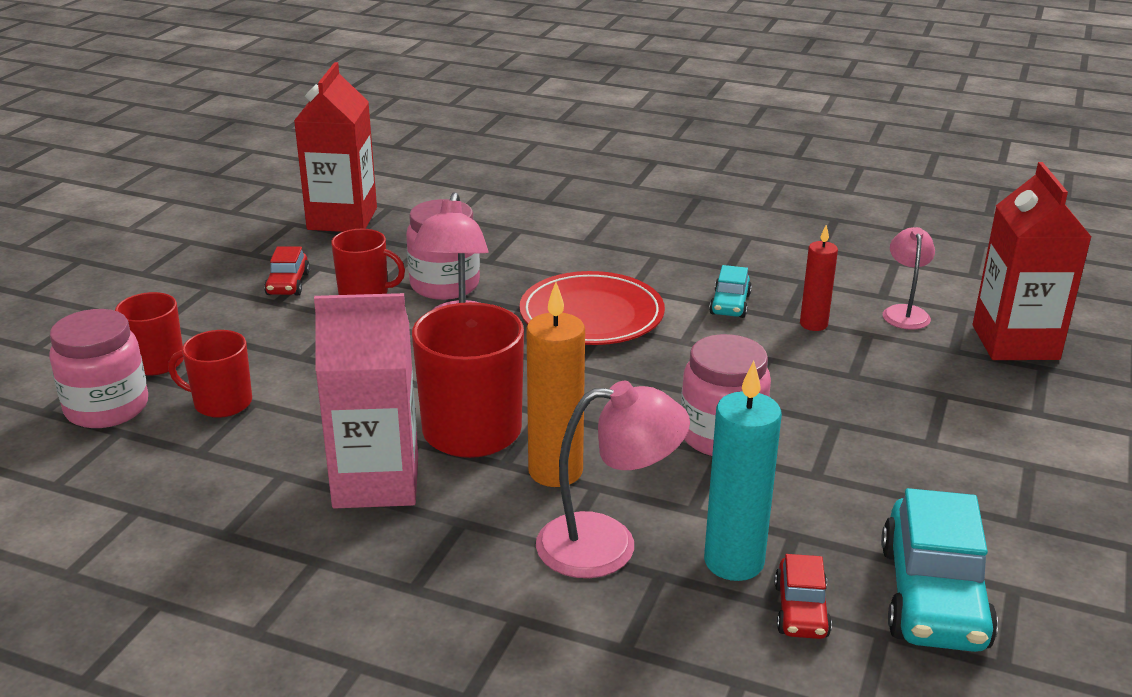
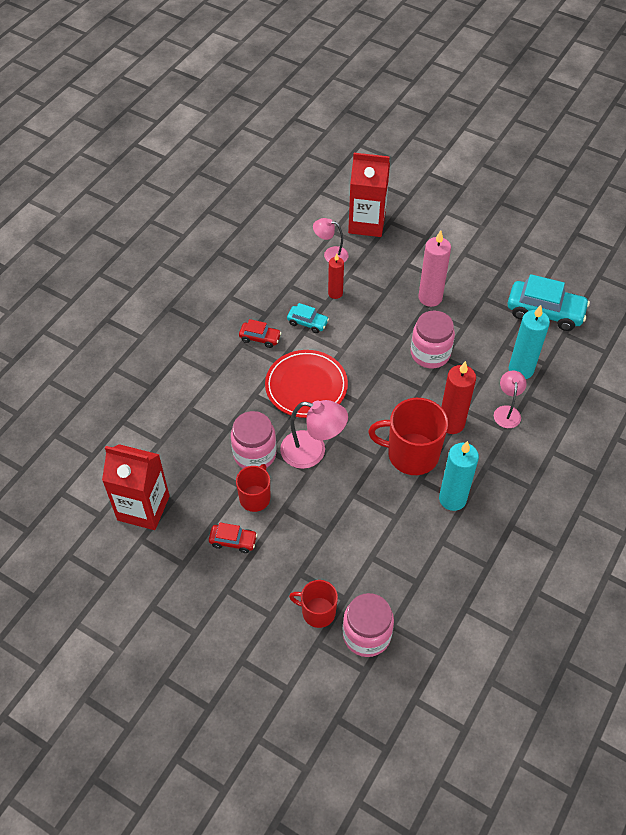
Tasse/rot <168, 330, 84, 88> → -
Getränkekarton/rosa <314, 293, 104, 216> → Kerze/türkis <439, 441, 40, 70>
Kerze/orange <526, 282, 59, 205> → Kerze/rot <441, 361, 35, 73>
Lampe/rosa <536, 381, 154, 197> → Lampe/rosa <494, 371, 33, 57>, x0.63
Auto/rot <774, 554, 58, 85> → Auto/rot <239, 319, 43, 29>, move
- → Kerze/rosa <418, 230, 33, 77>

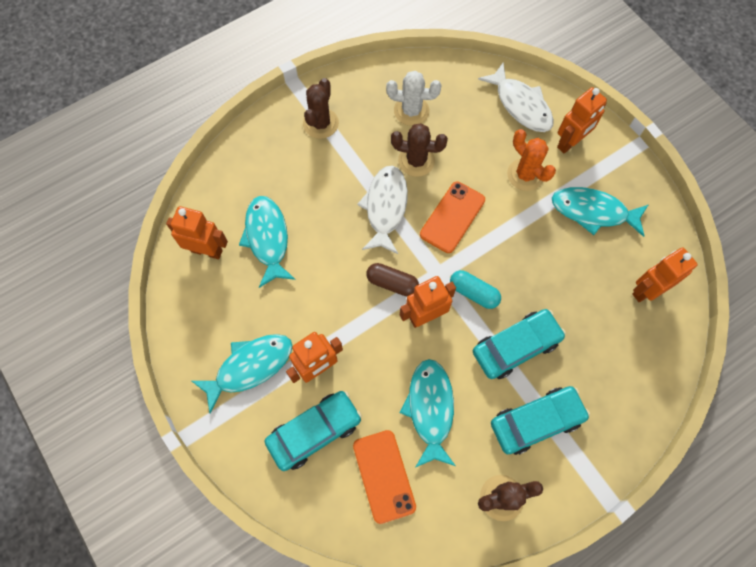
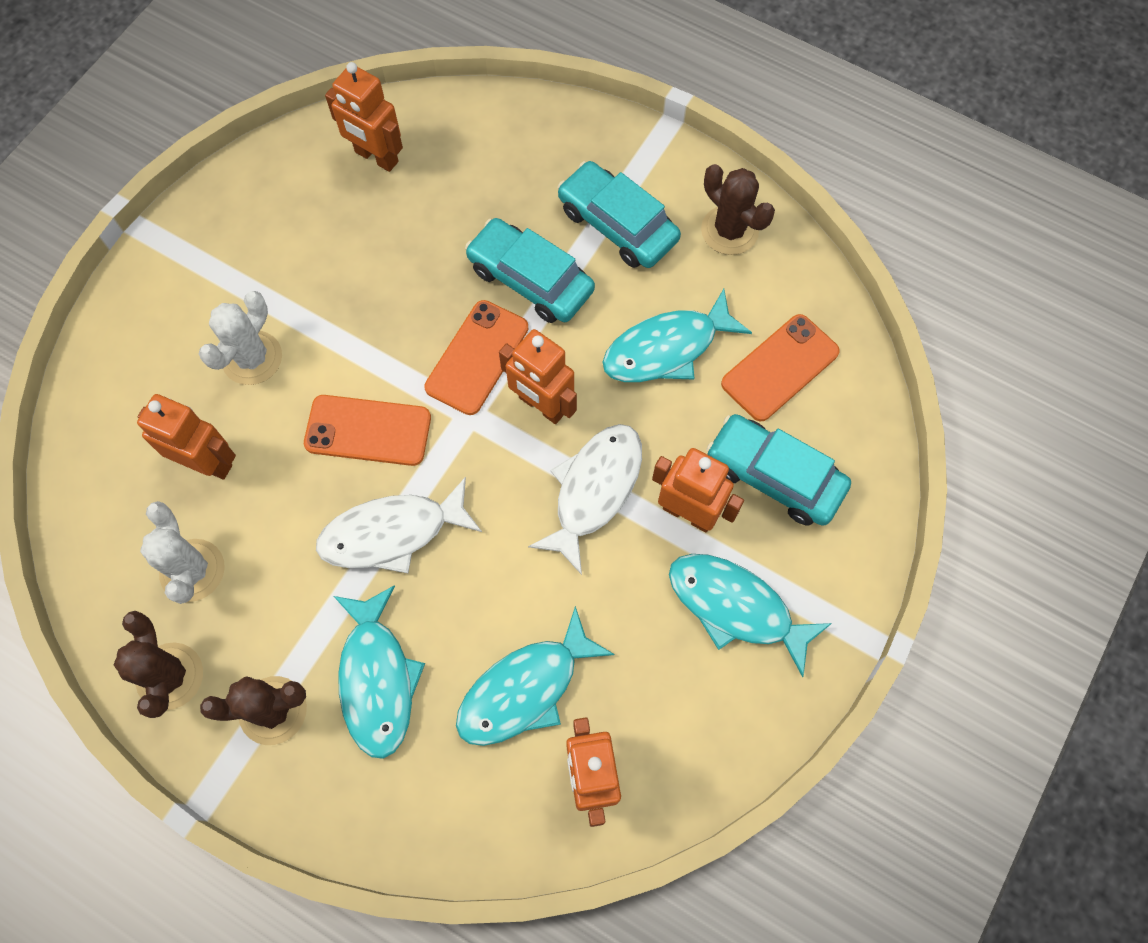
Kapsel/braun <366, 263, 53, 34> → -
Kaktus/braun <391, 123, 57, 54> → Kaktus/braun <114, 611, 89, 107>, move
Kapsel/türkis <450, 270, 51, 39> → Handy/orange <424, 300, 104, 115>
Fisch/weiß <478, 63, 76, 69> → Fisch/weiß <528, 424, 114, 151>, move
Kaktus/orange <507, 129, 49, 62> → Kaktus/weiß <199, 291, 83, 94>
Fisch/türkis <552, 187, 96, 50> → Fisch/türkis <334, 585, 91, 174>, move
Roboter/orange <557, 87, 50, 67> → Roboter/orange <137, 394, 99, 85>, move

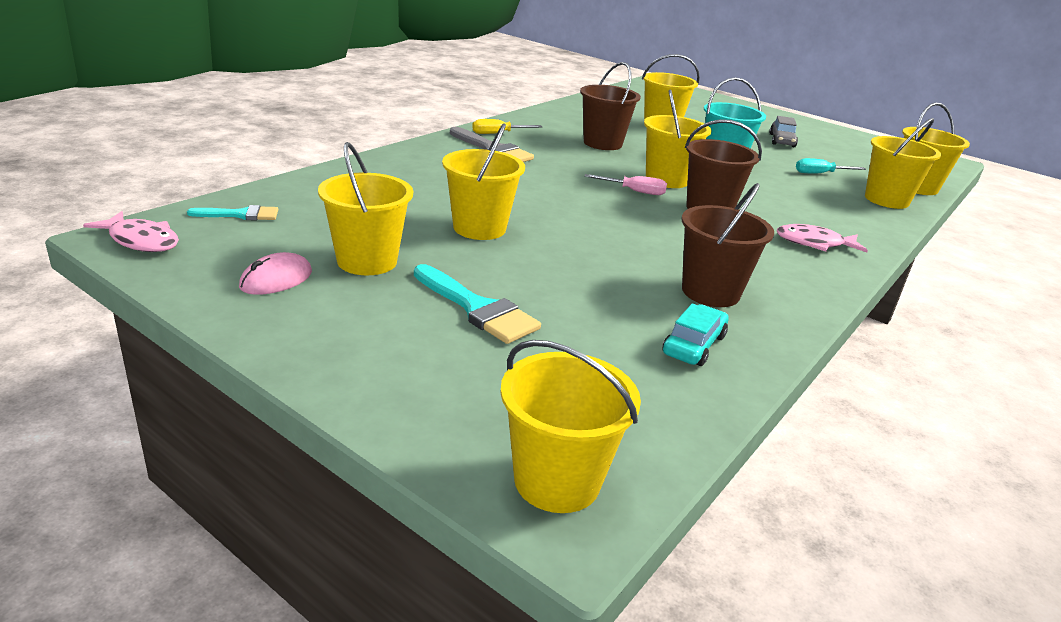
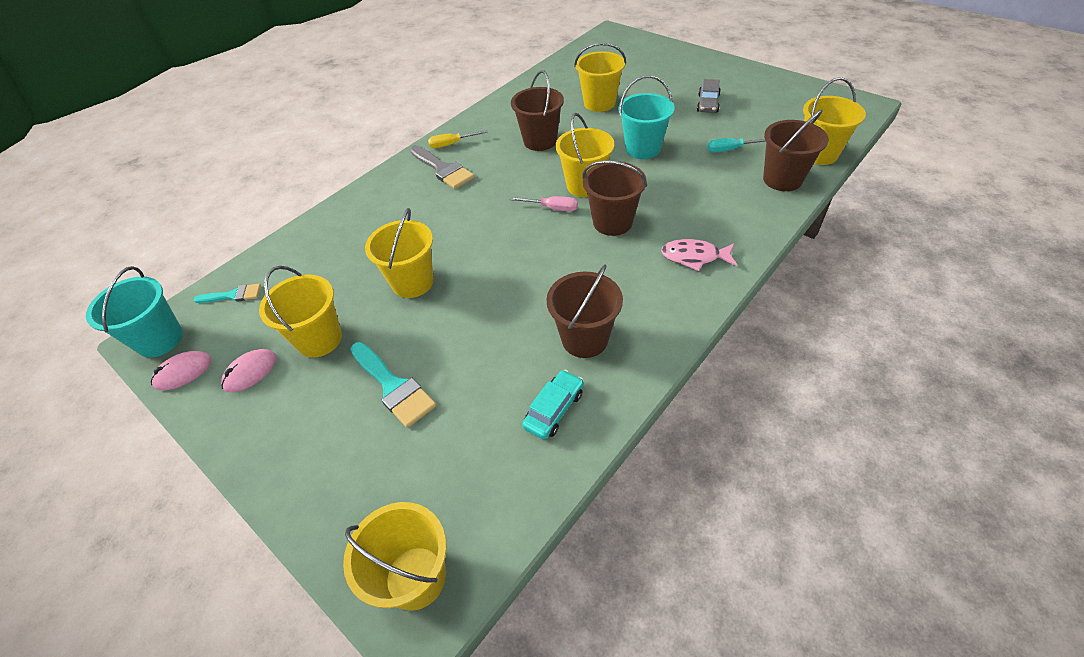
Fisch/rosa <83, 211, 96, 41> → Eimer/türkis <86, 266, 97, 92>
Eimer/gelb <865, 118, 76, 91> → Eimer/braun <763, 109, 66, 82>
- → Computermaus/rosa <151, 351, 60, 39>

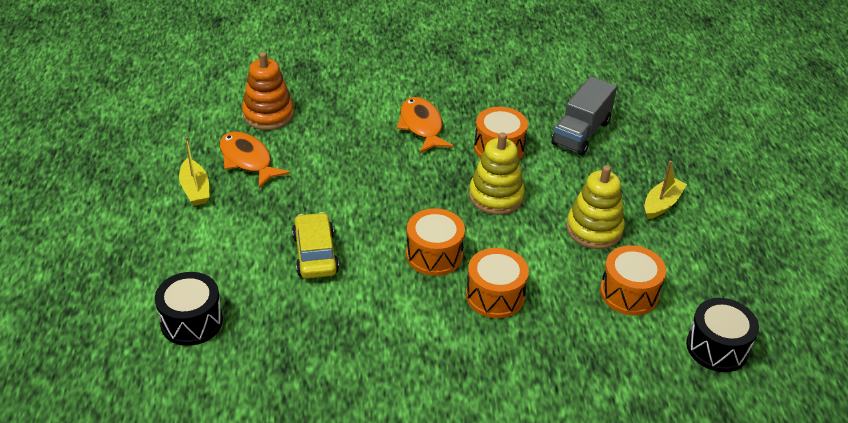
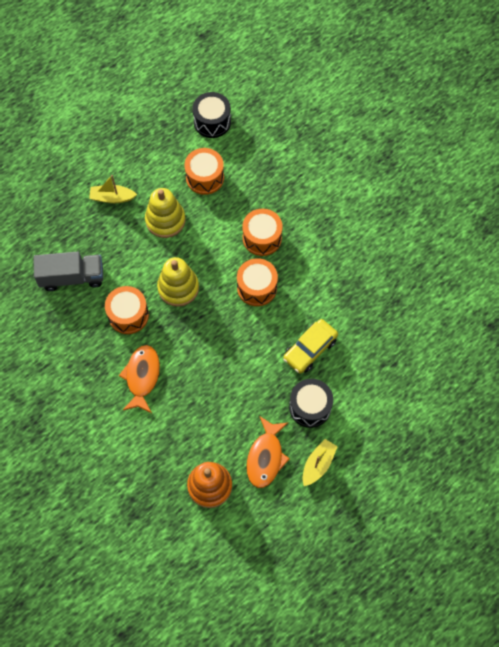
Trommel/schwarz <155, 272, 68, 74> → Trommel/schwarz <289, 379, 44, 49>, move
Fisch/orange <397, 97, 57, 56> → Fisch/orange <119, 345, 41, 68>, 150 degrees clockwise

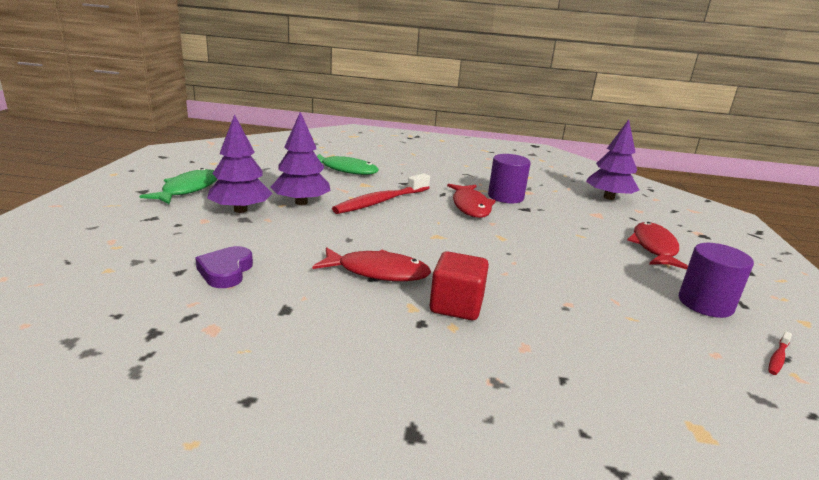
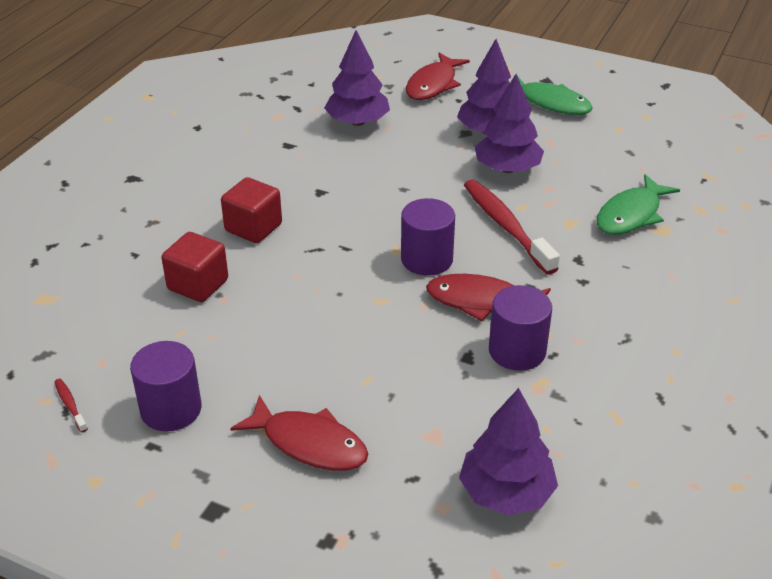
Herz/lila <195, 246, 58, 42> → Baum/lila <324, 30, 66, 96>
Fisch/rot <312, 247, 119, 34> → Fisch/rot <406, 53, 64, 47>, move
- → Kubus/rot <161, 232, 67, 70>
- → Vollzylinder/lila <401, 198, 54, 78>

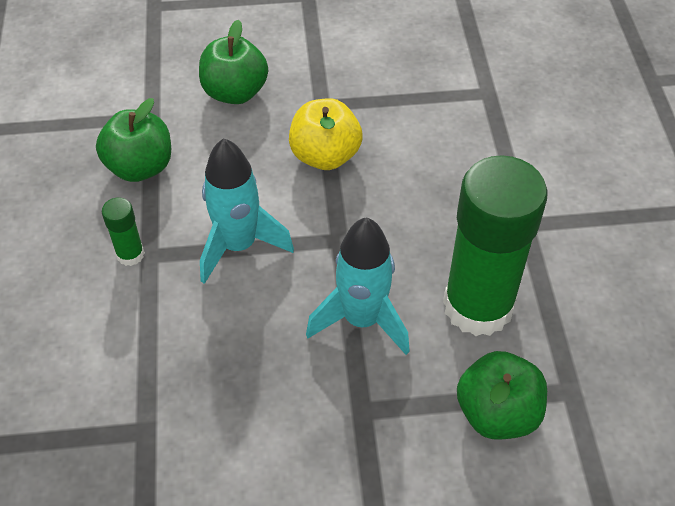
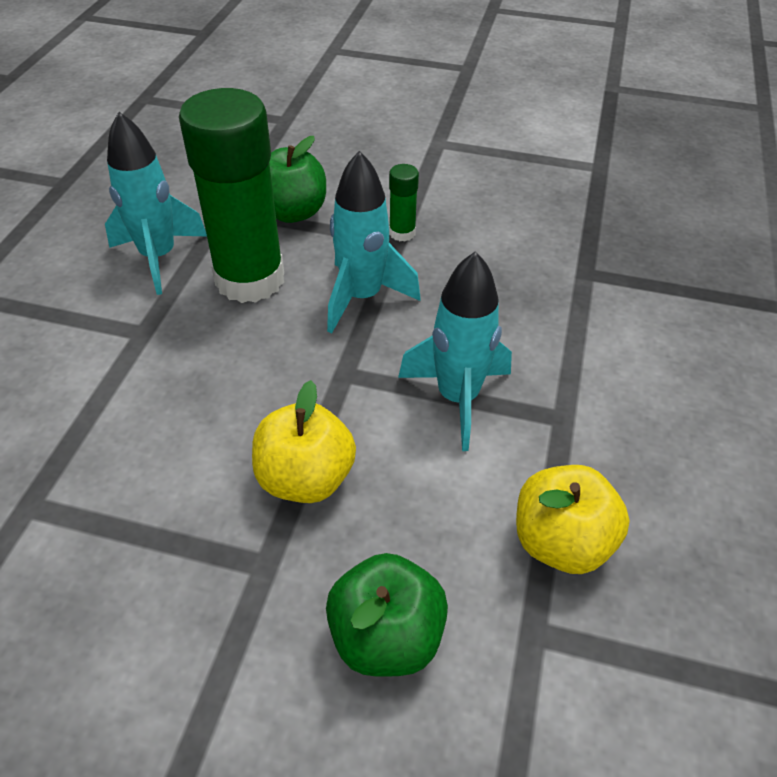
Apfel/grün <96, 98, 75, 84> → Apfel/gelb <516, 465, 114, 109>
Klebestift/grün <102, 197, 43, 69> → Klebestift/grün <389, 164, 30, 77>, move
- → Rakete/türkis <105, 112, 102, 183>

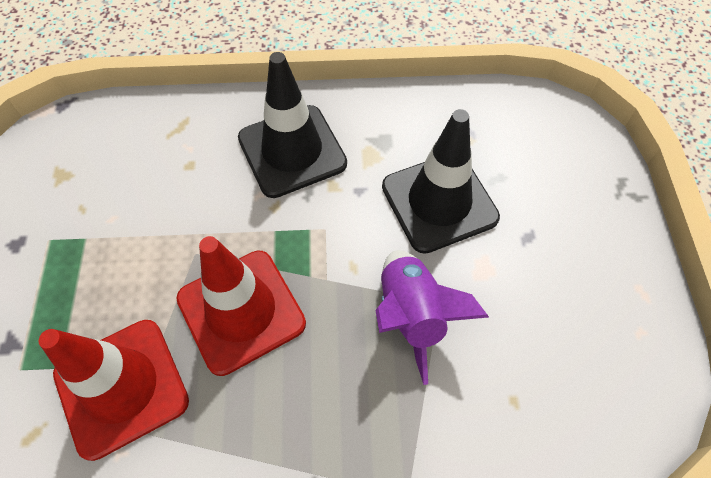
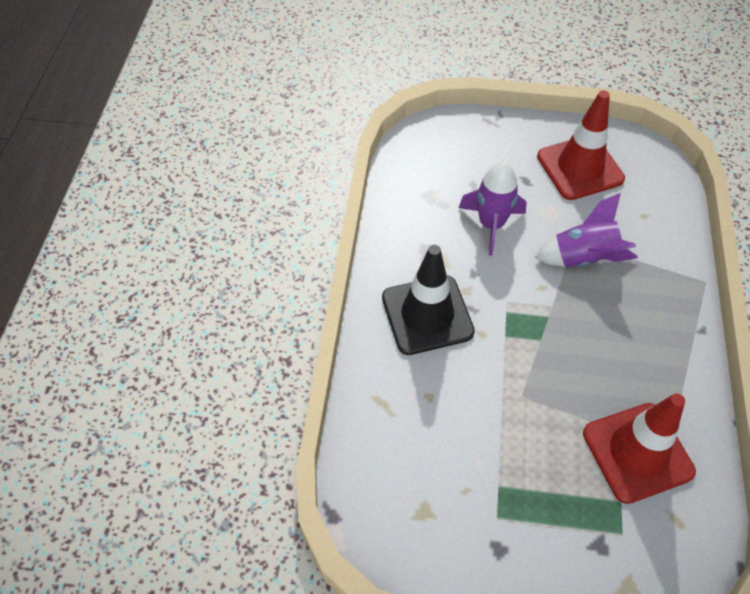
Leitkegel/rot <176, 236, 130, 140> → Leitkegel/rot <537, 90, 88, 110>, move
Leitkegel/schwarz <382, 109, 118, 145> → Rakete/lila <459, 162, 68, 94>

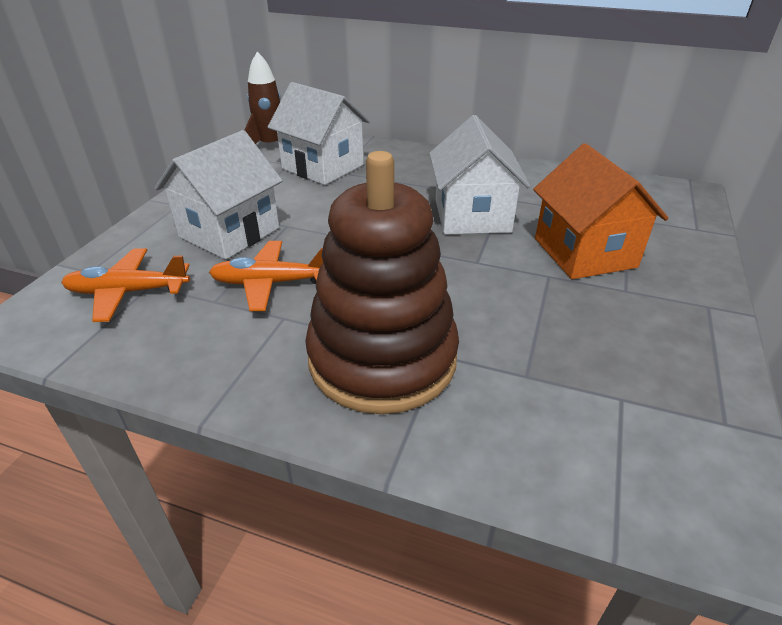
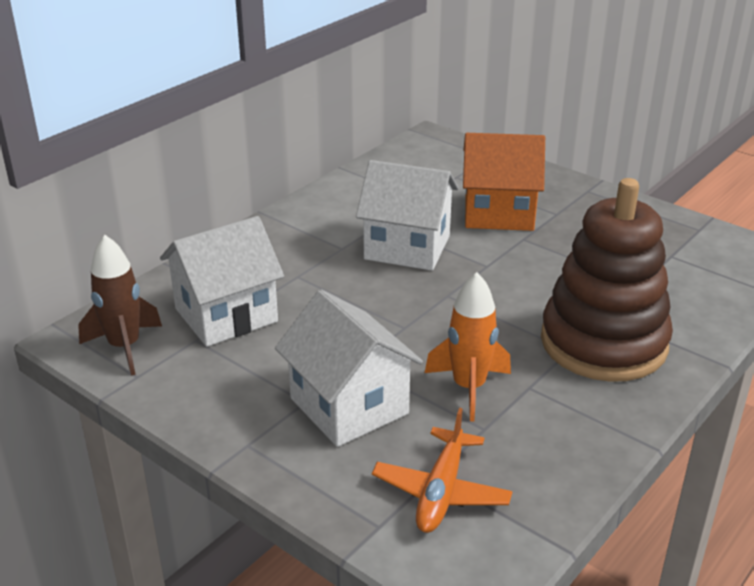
Flugzeug/orange <209, 241, 114, 70> → Rakete/orange <425, 272, 86, 149>

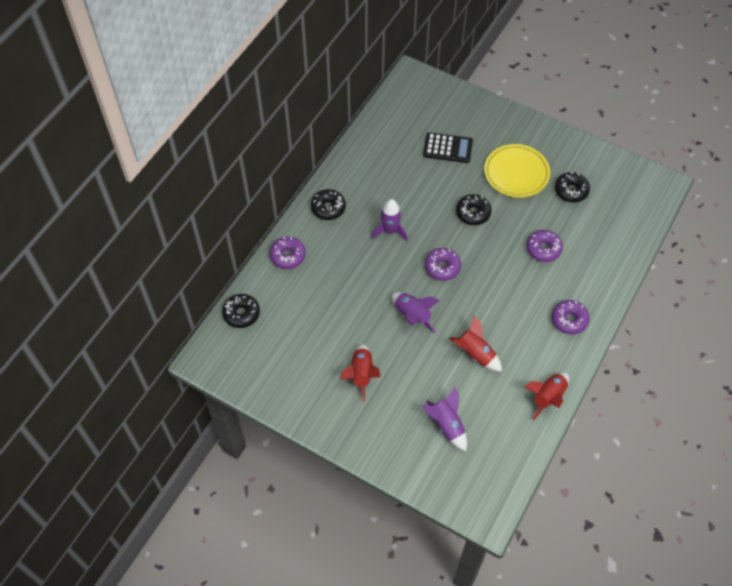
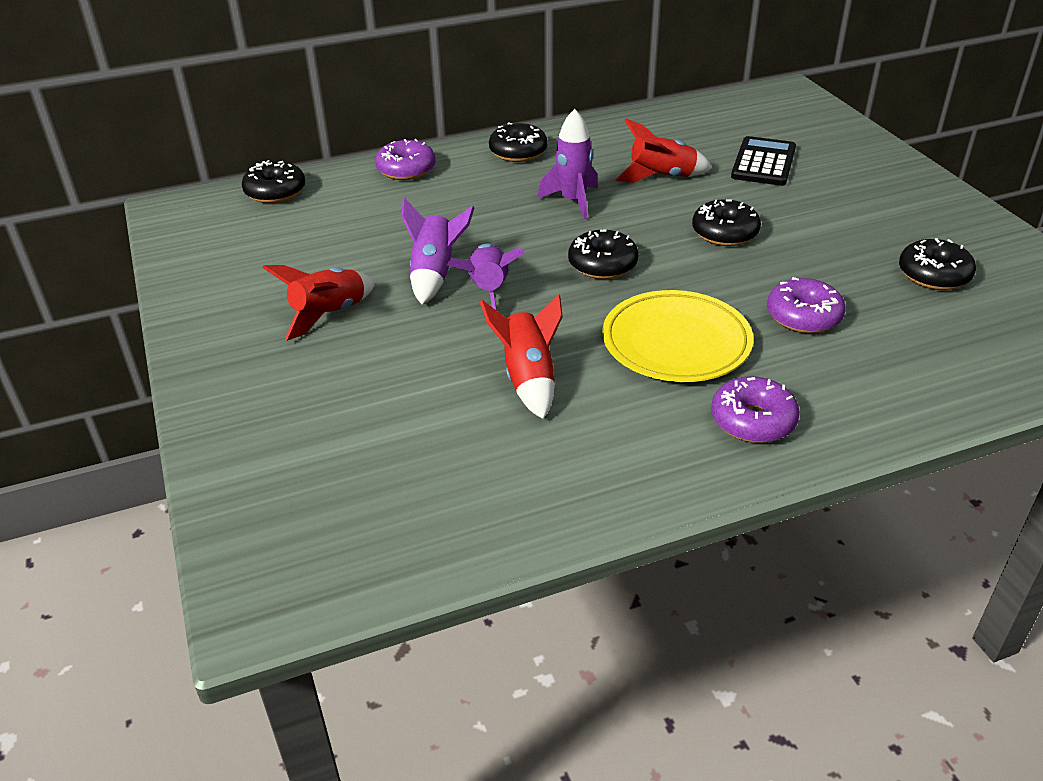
Rakete/lila <422, 386, 45, 66> → Rakete/lila <402, 198, 72, 106>, move
Taschenrechner/schwarz <423, 132, 50, 31> → Taschenrechner/schwarz <731, 136, 65, 50>, 120 degrees counterclockwise
Donut/lila <425, 248, 36, 33> → Donut/schwarz <568, 229, 71, 50>
Teller/gelb <484, 144, 66, 54> → Teller/gelb <602, 290, 152, 92>, move
Rakete/rot <524, 372, 45, 49> → Rakete/rot <616, 119, 96, 64>, move

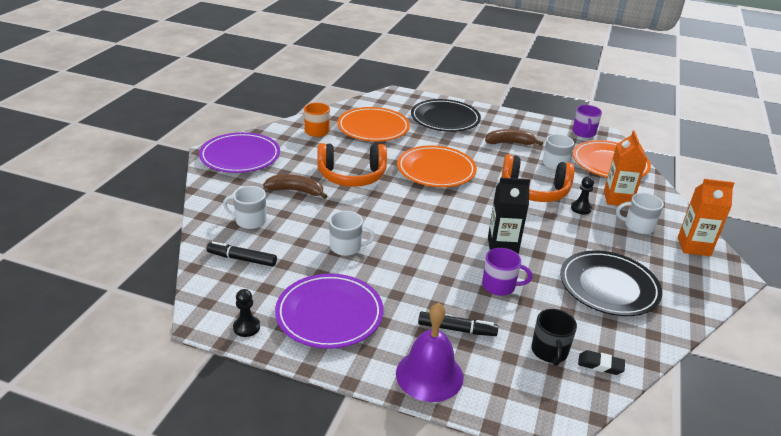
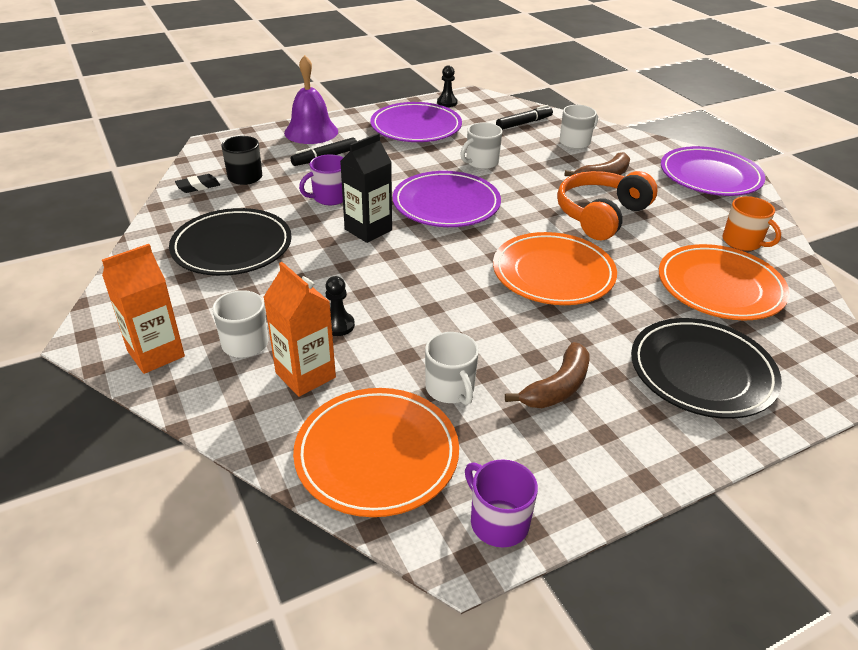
Kopfhörer/orange <501, 154, 74, 48> → -
- → Teller/lila <393, 171, 108, 56>

